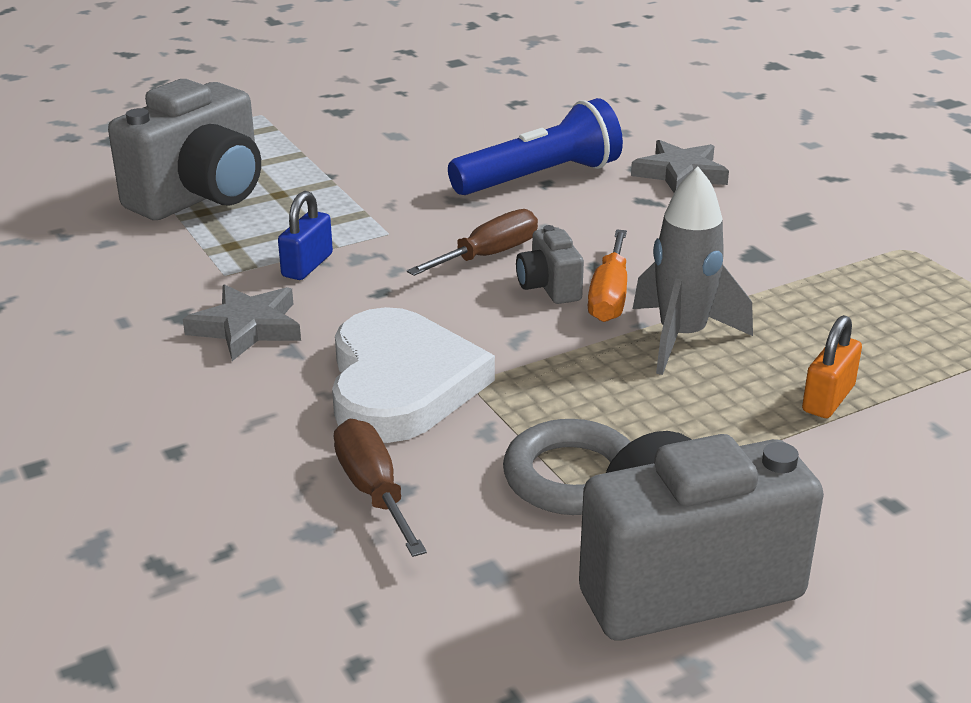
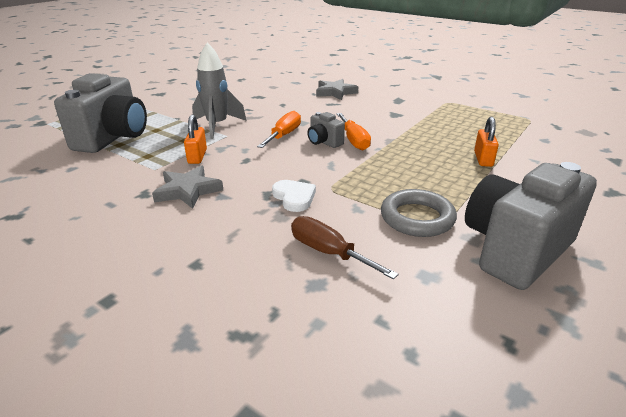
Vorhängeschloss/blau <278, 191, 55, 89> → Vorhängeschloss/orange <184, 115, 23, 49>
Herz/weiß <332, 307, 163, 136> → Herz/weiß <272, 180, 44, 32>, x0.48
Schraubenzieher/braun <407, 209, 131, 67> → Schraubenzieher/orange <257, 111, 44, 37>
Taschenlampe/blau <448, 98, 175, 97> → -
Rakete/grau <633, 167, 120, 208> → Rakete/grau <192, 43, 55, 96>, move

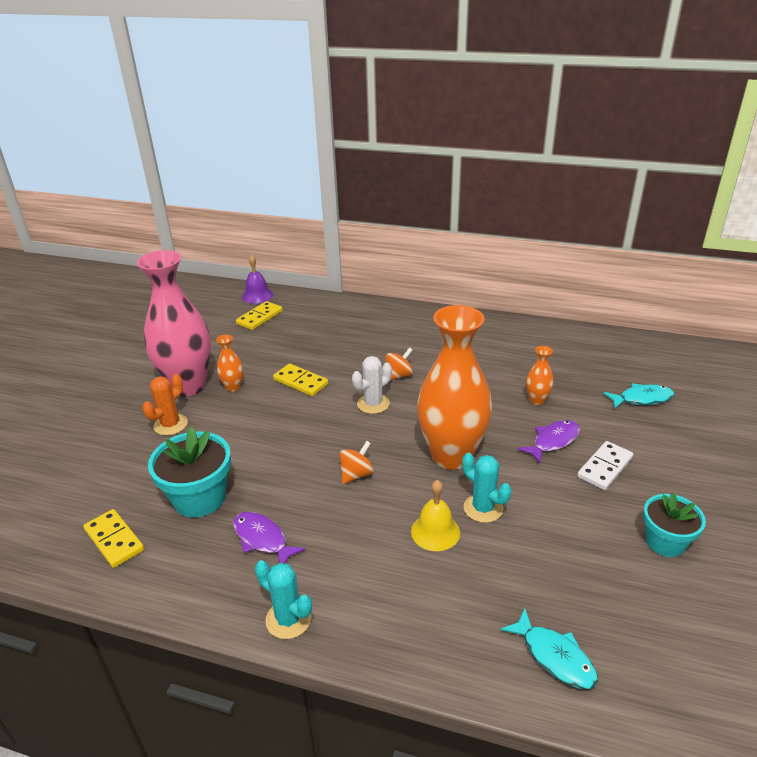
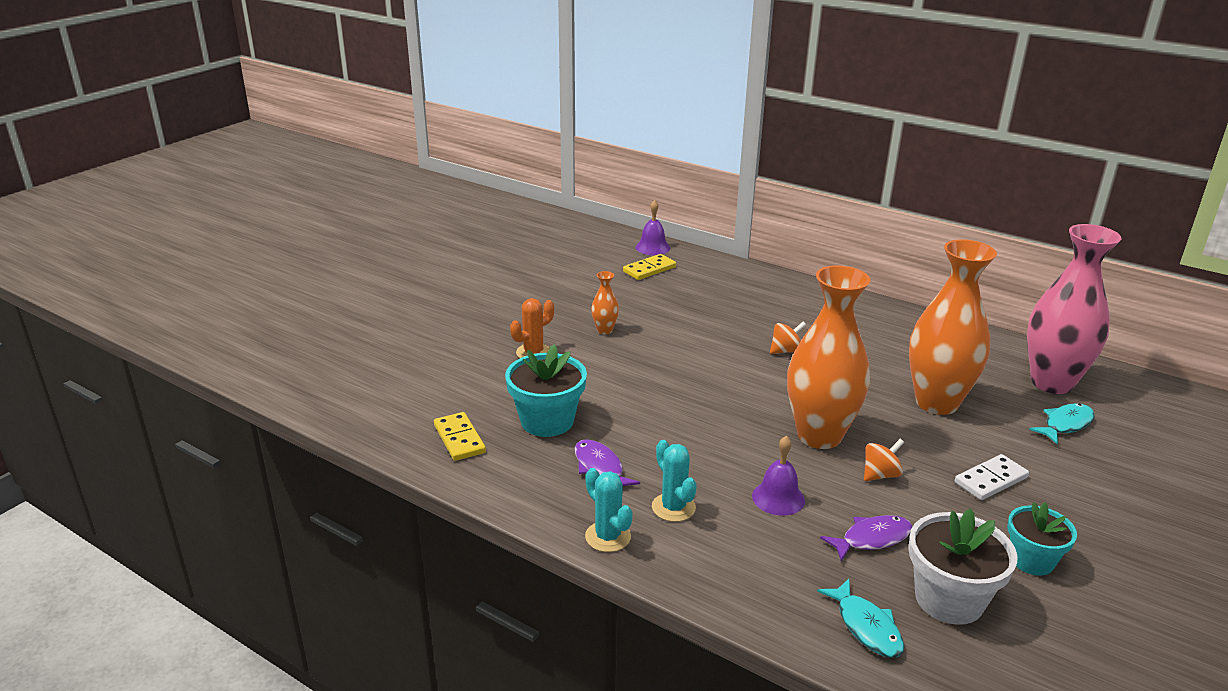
Vase/rosa <137, 250, 74, 146> → Vase/rosa <1027, 224, 94, 170>, move
Dominostein/gelb <273, 364, 55, 32> → -
Kreisel/orange <339, 441, 35, 43> → Kreisel/orange <864, 439, 40, 42>, move
Kaktus/weiß <352, 356, 40, 58> → -
Glocke/gelb <411, 480, 49, 71> → Glocke/lila <752, 436, 53, 80>
Kaktus/türkis <462, 453, 49, 70> → Kaktus/türkis <652, 440, 45, 82>, move
Fisch/lila <518, 420, 62, 43> → Fisch/lila <820, 515, 93, 46>, move
Vase/orange <526, 346, 28, 59> → Vase/orange <909, 239, 88, 176>, x2.43
Fisch/türkis <603, 383, 72, 26> → Fisch/türkis <1029, 403, 65, 42>, 45 degrees counterclockwise
- → Blumentopf/weiß <908, 508, 110, 117>

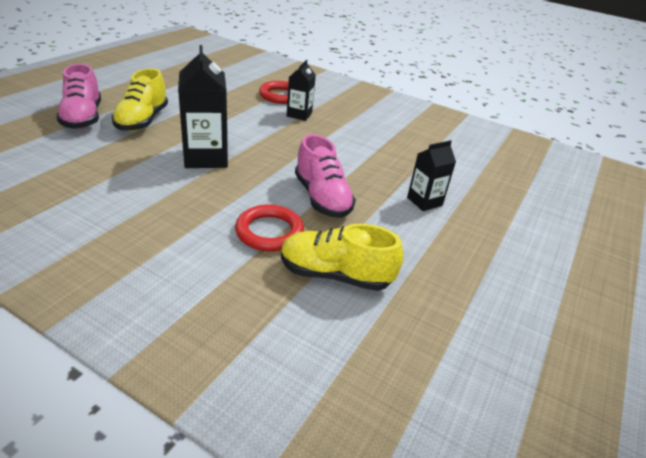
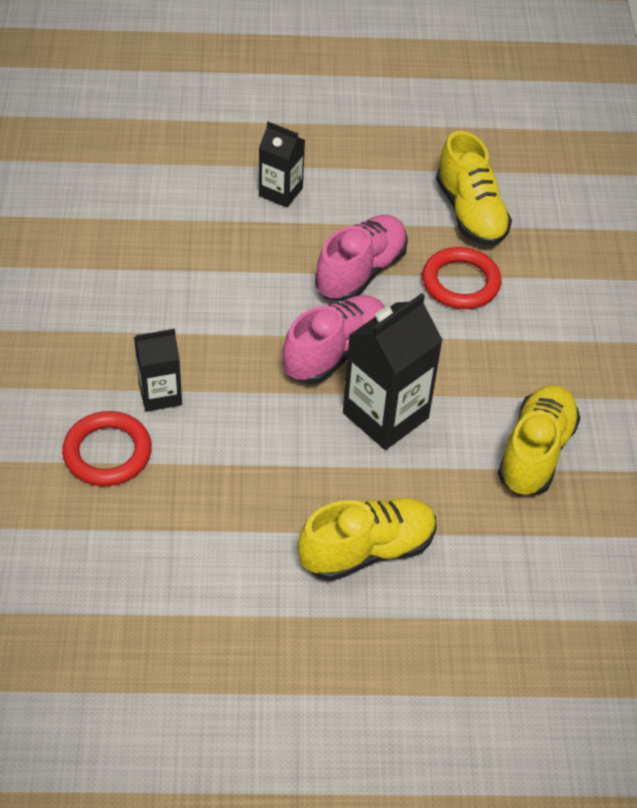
Schuh/rosa <56, 64, 45, 65> → Schuh/rosa <282, 295, 103, 89>, move
- → Schuh/gelb <498, 385, 82, 110>

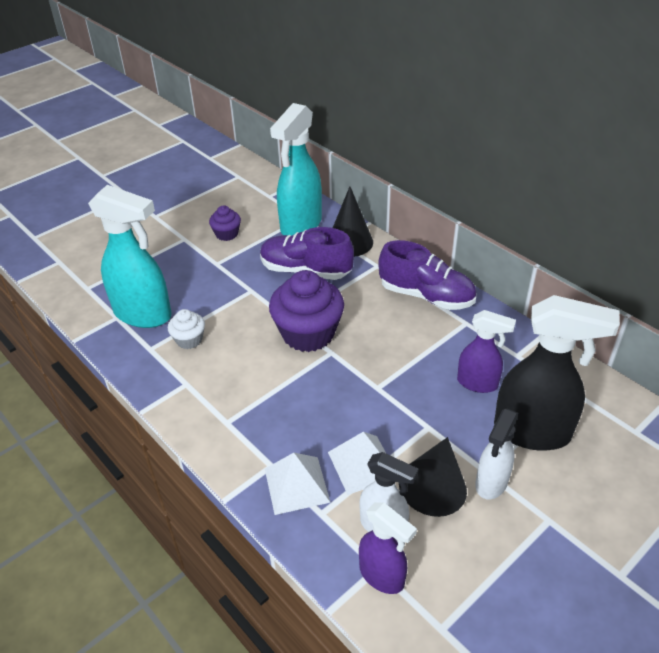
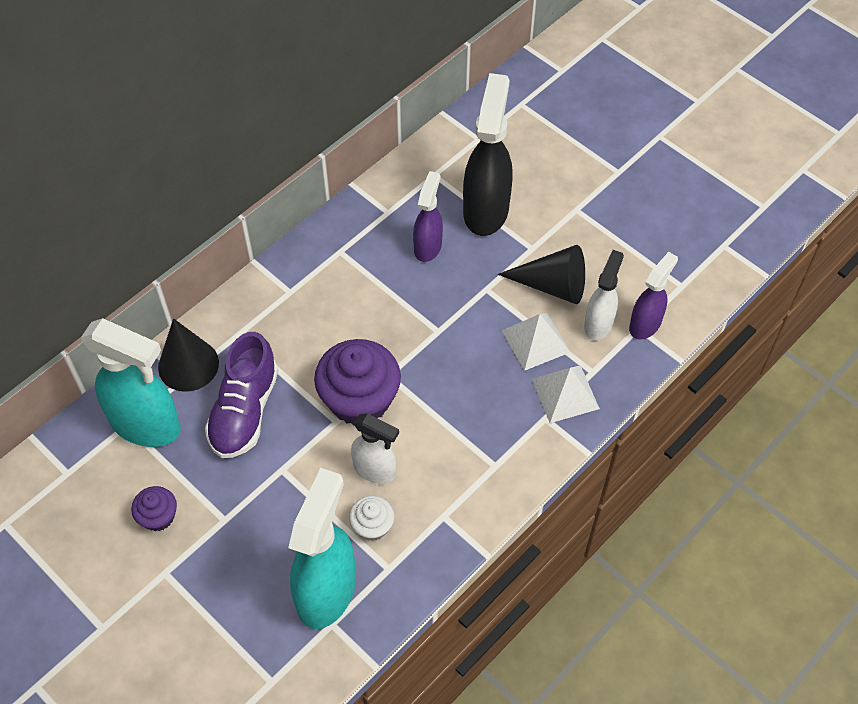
Schuh/lila <378, 240, 98, 70> → -
Sprühflasche/weiß <475, 409, 43, 90> → Sprühflasche/weiß <351, 413, 48, 71>, move

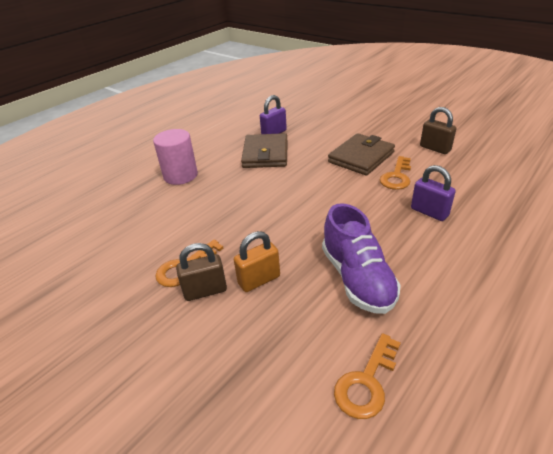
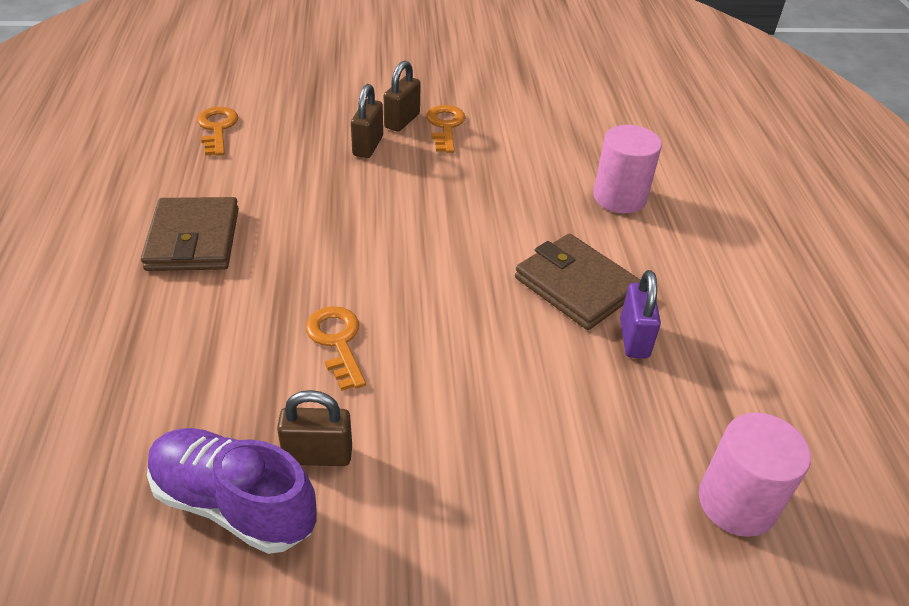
Vorhängeschloss/orange <234, 231, 46, 61> → Vorhängeschloss/braun <351, 84, 32, 74>
Schuh/lila <322, 203, 79, 111> → Schuh/lila <147, 428, 170, 126>, move
Geldbörse/braun <328, 133, 67, 43> → Geldbörse/braun <141, 197, 98, 74>, move
Vorhängeschloss/lila <411, 165, 45, 56> → -
- → Vollzylinder/rosa <699, 413, 112, 124>

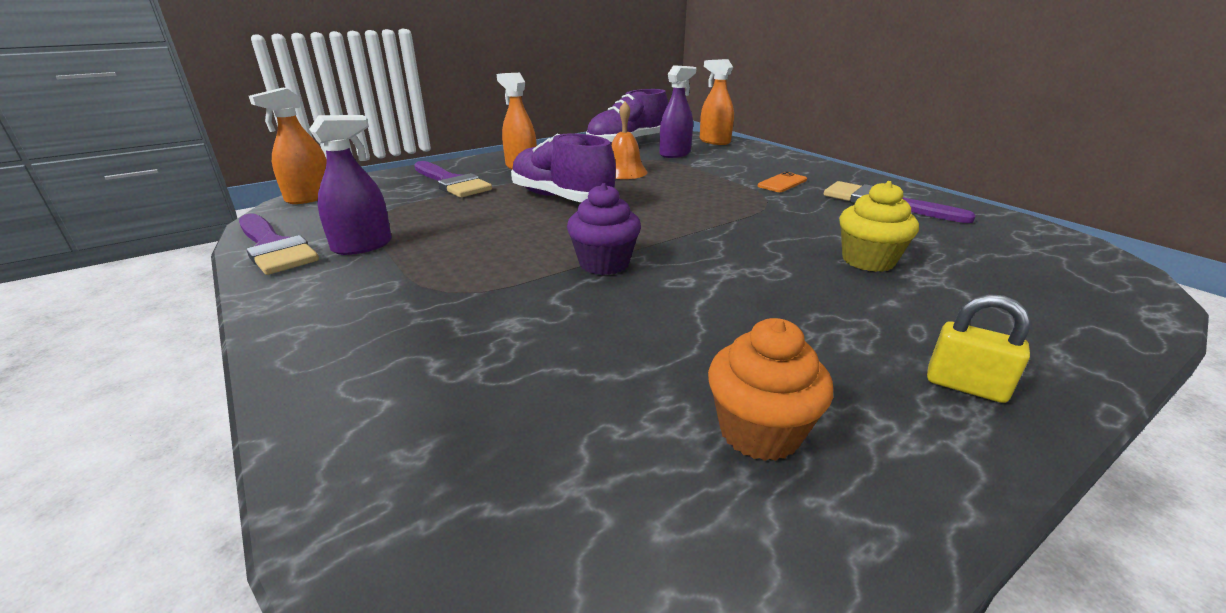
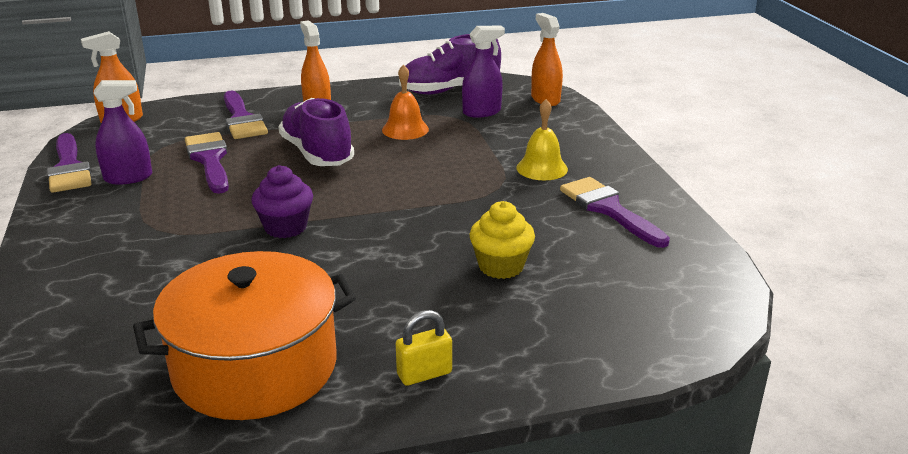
Muffin/orange <708, 318, 125, 143> → Kochtopf/orange <133, 251, 223, 169>
Handy/orange <758, 172, 49, 20> → Glocke/gelb <516, 99, 52, 81>
Vorhängeschloss/gelb <927, 294, 103, 109> → Vorhängeschloss/gelb <396, 310, 56, 76>, 75 degrees counterclockwise
- → Pinsel/lila <185, 132, 44, 62>

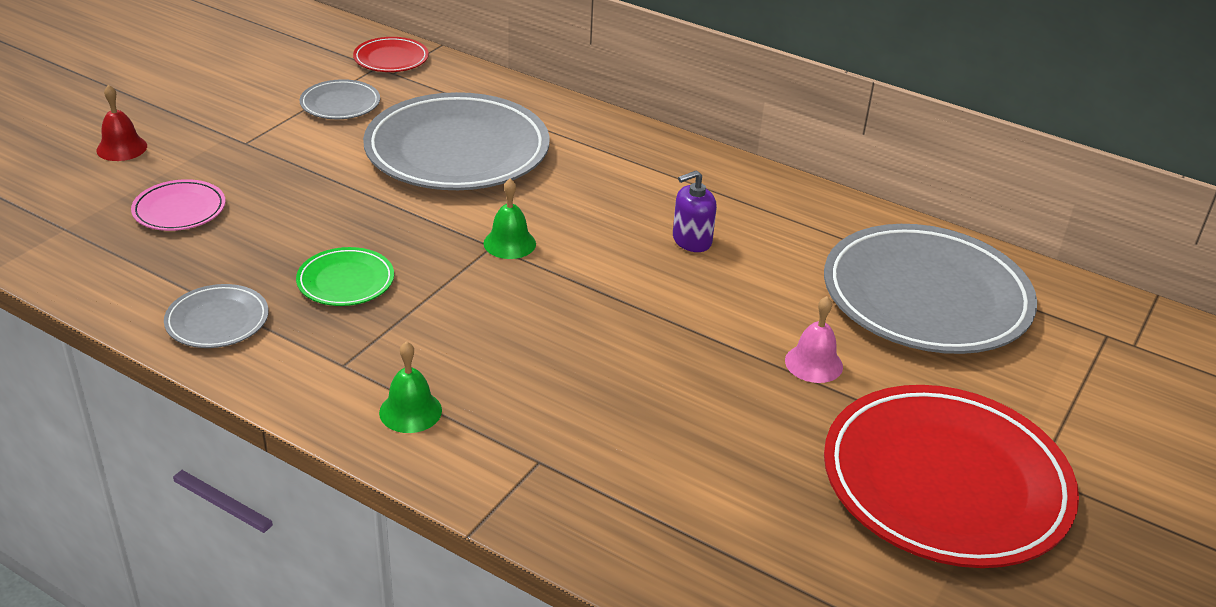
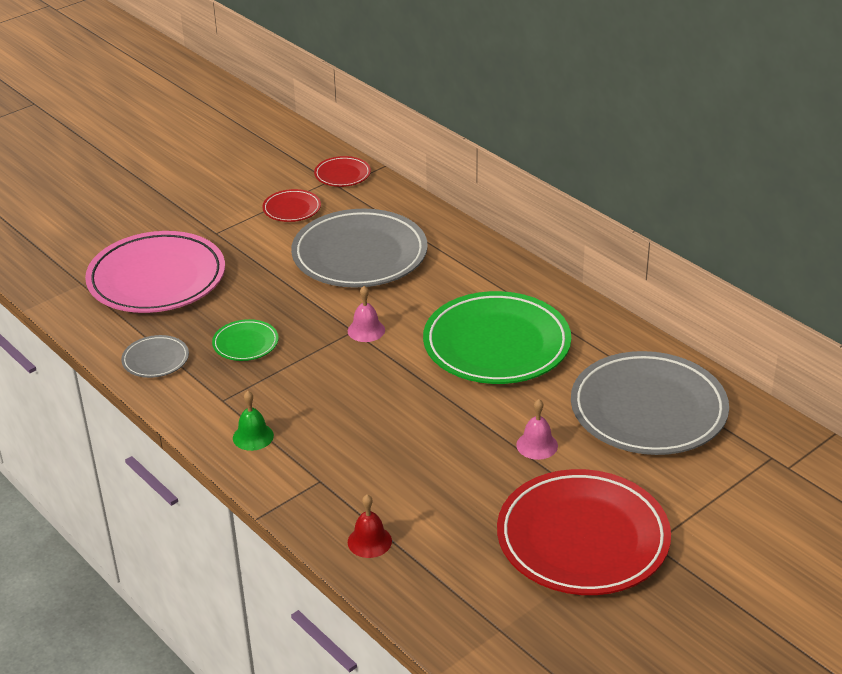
Glocke/rot <96, 85, 51, 76> → Glocke/rot <348, 494, 44, 64>, move
Teller/rosa <131, 179, 94, 52> → Teller/rosa <85, 231, 140, 82>, x2.22
Teller/grau <300, 79, 80, 40> → Teller/rot <262, 189, 59, 33>
Glocke/grün <483, 179, 53, 80> → Glocke/rosa <348, 286, 37, 56>
Seifenspender/lila <673, 170, 44, 82> → Teller/grün <423, 291, 148, 93>

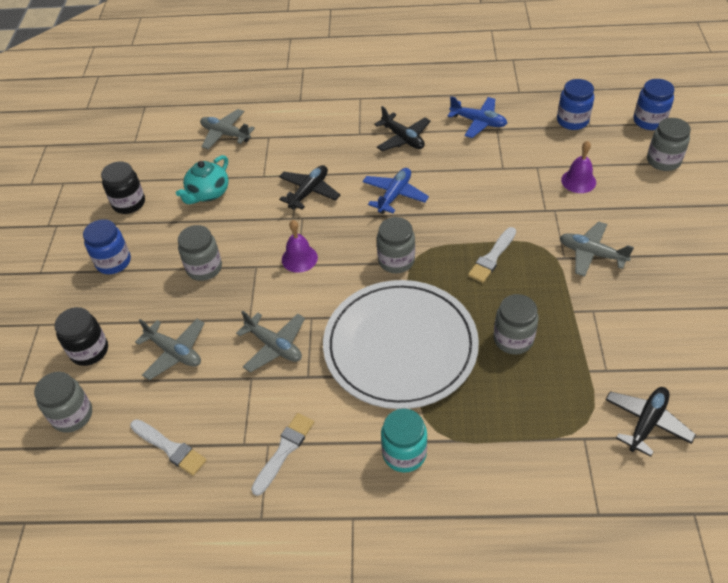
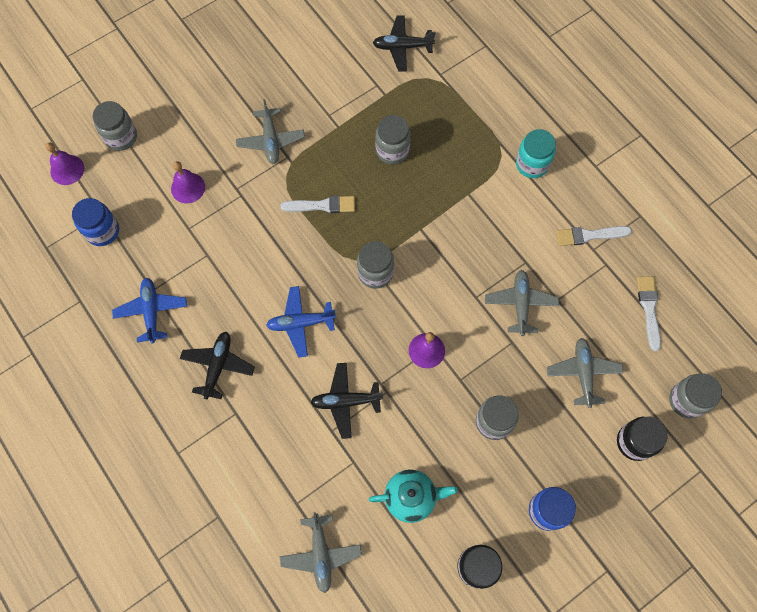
Teller/weiß <323, 280, 156, 129> → -
Einmachglas/blau <634, 79, 40, 51> → Glocke/lila <45, 142, 39, 43>

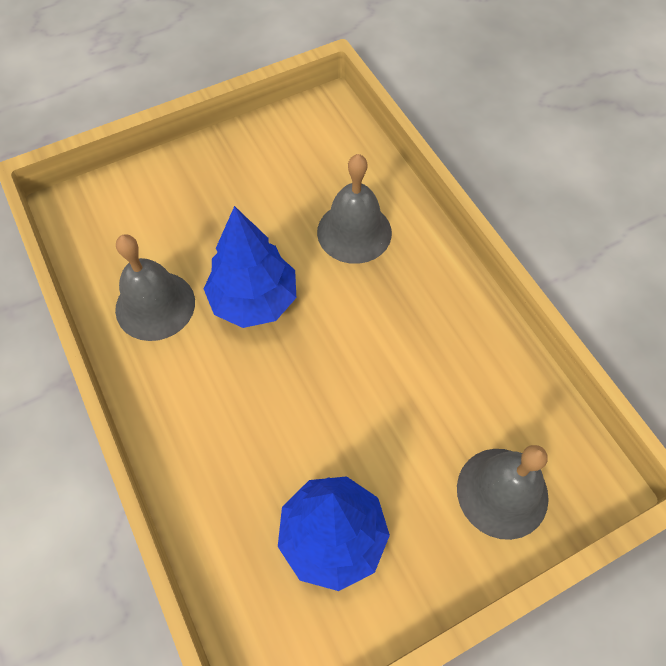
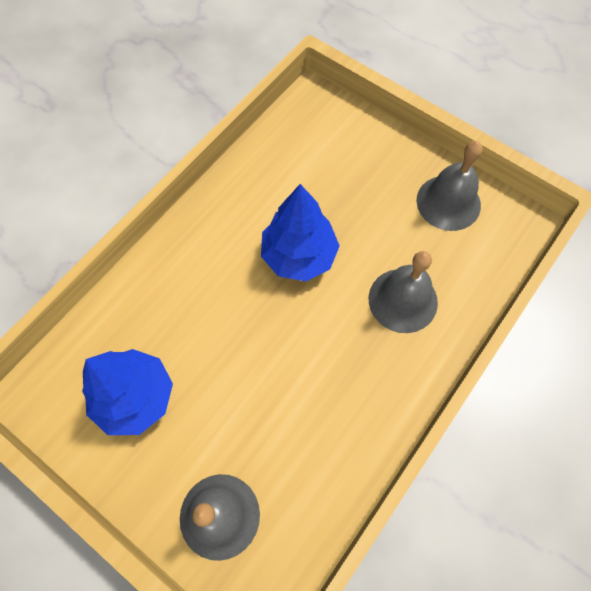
Glocke/grau <115, 234, 80, 107> → Glocke/grau <416, 141, 67, 90>, move

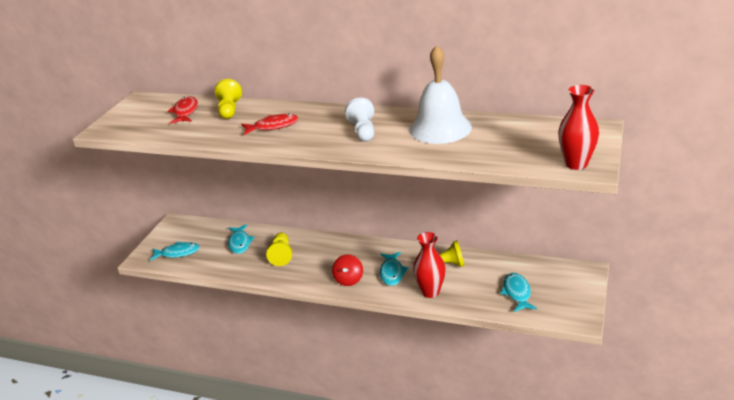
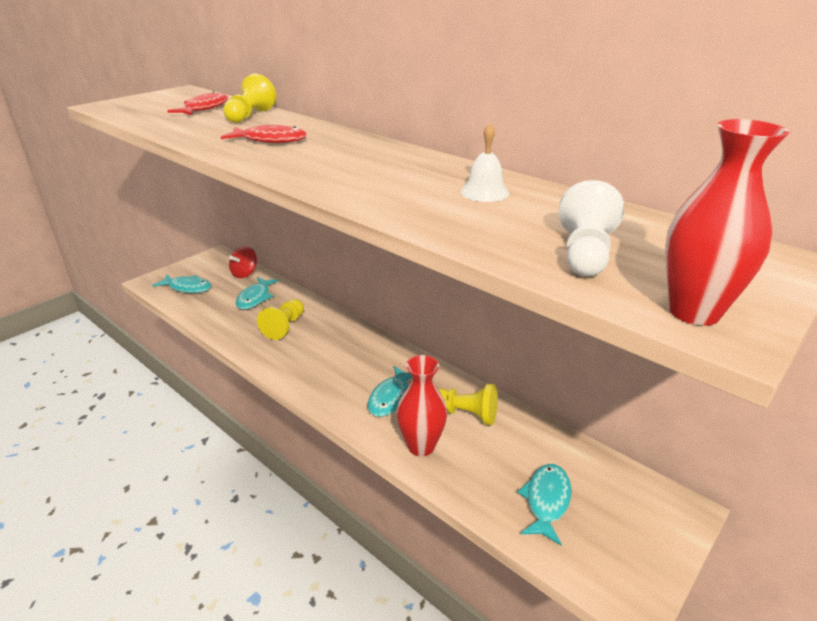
Kreisel/rot <332, 254, 31, 32> → Kreisel/rot <229, 246, 28, 32>, move
Bauer/weiß <345, 98, 29, 44> → Bauer/weiß <558, 180, 66, 97>, move
Glocke/weiß <409, 45, 63, 99> → Glocke/weiß <460, 123, 49, 79>, x0.45

